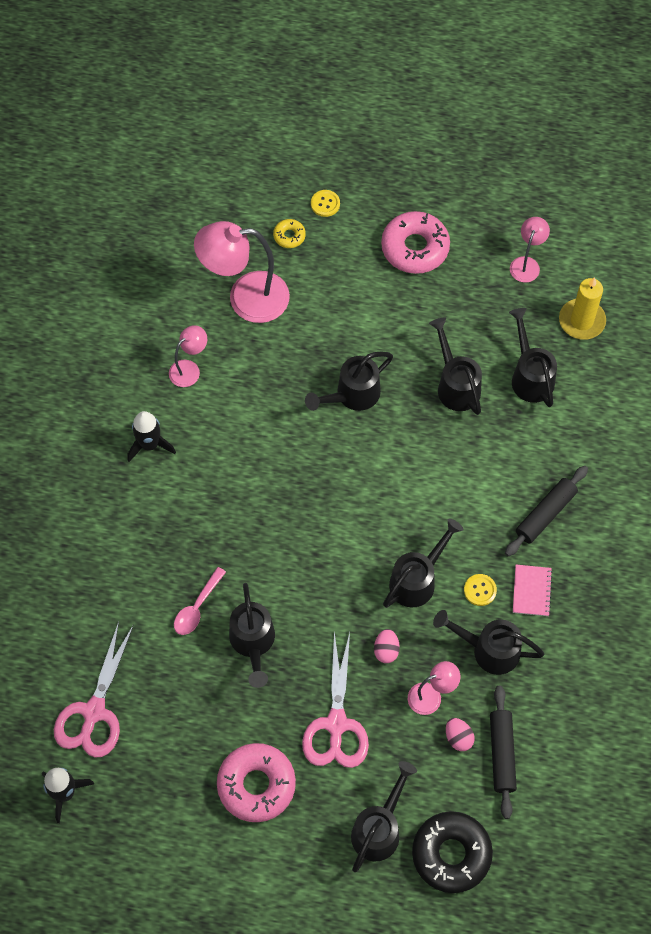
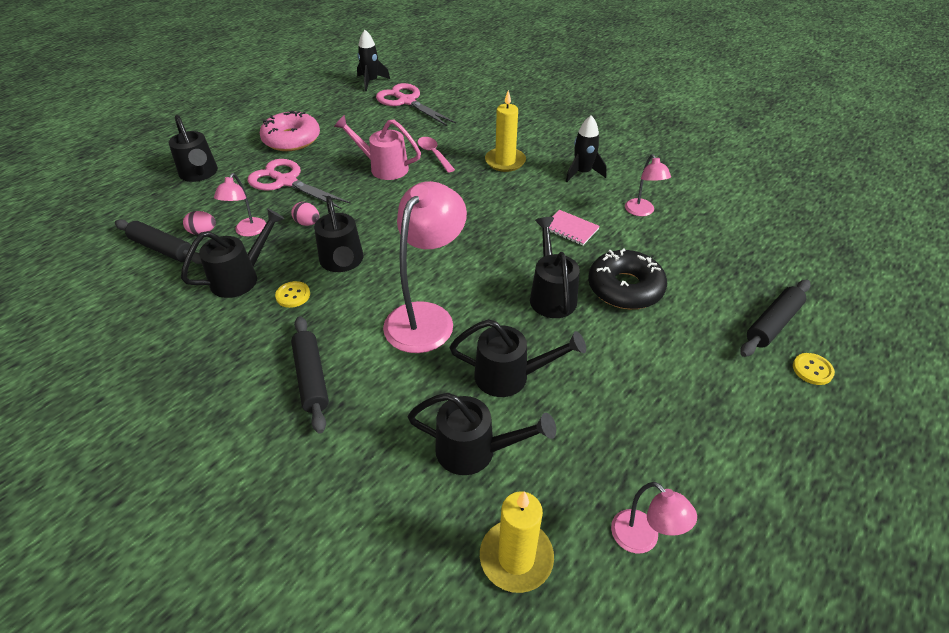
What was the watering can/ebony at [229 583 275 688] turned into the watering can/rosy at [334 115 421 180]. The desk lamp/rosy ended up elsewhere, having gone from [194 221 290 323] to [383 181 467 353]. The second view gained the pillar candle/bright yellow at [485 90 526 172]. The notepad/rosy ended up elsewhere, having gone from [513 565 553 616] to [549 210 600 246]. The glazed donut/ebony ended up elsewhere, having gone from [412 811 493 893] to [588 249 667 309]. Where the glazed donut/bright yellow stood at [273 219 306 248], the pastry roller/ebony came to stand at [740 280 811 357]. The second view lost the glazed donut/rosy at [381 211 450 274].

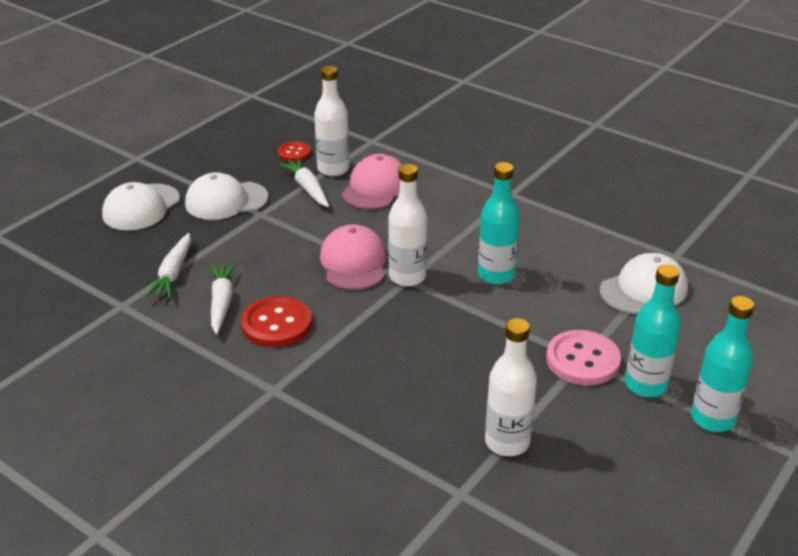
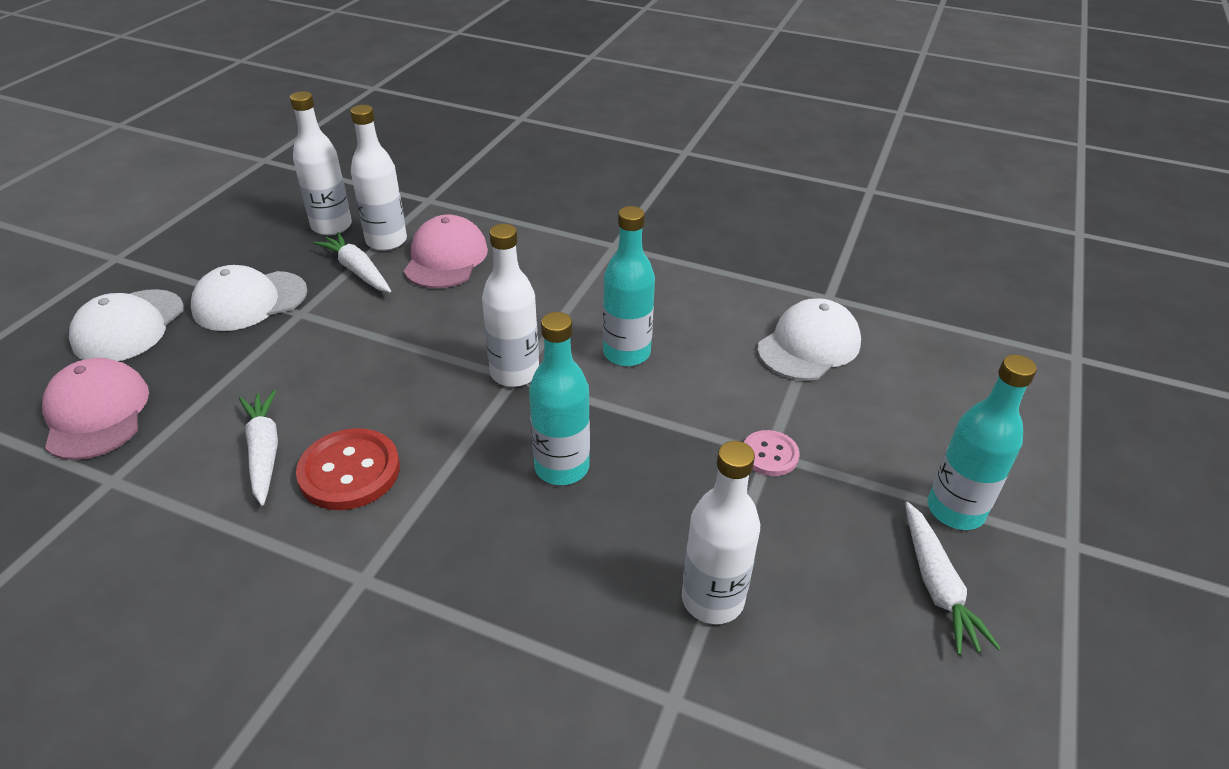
The baseball cap/rosy ended up elsewhere, having gone from [320 224 387 290] to [42 358 149 460]. Where the shirt button/crimson stood at [278 141 311 162], the bottle/pure white came to stand at [290 91 352 235]. The bottle/turquoise ended up elsewhere, having gone from [625 264 681 397] to [529 312 590 485]. The size of the shirt button/rosy at [546 330 621 385] changed by a factor of 0.59. The root vegetable/pure white ended up elsewhere, having gone from [145 233 191 299] to [905 502 1001 655].

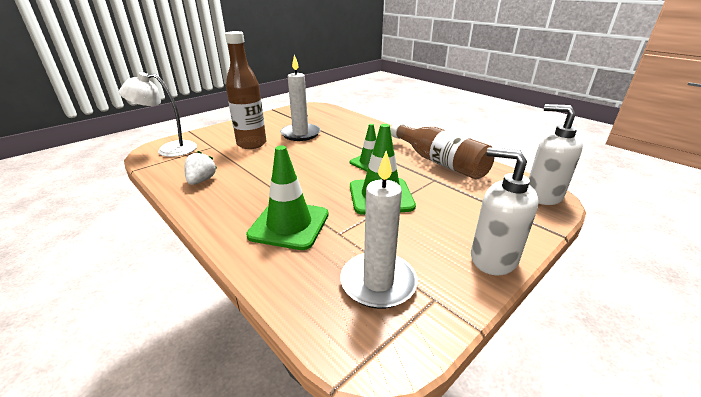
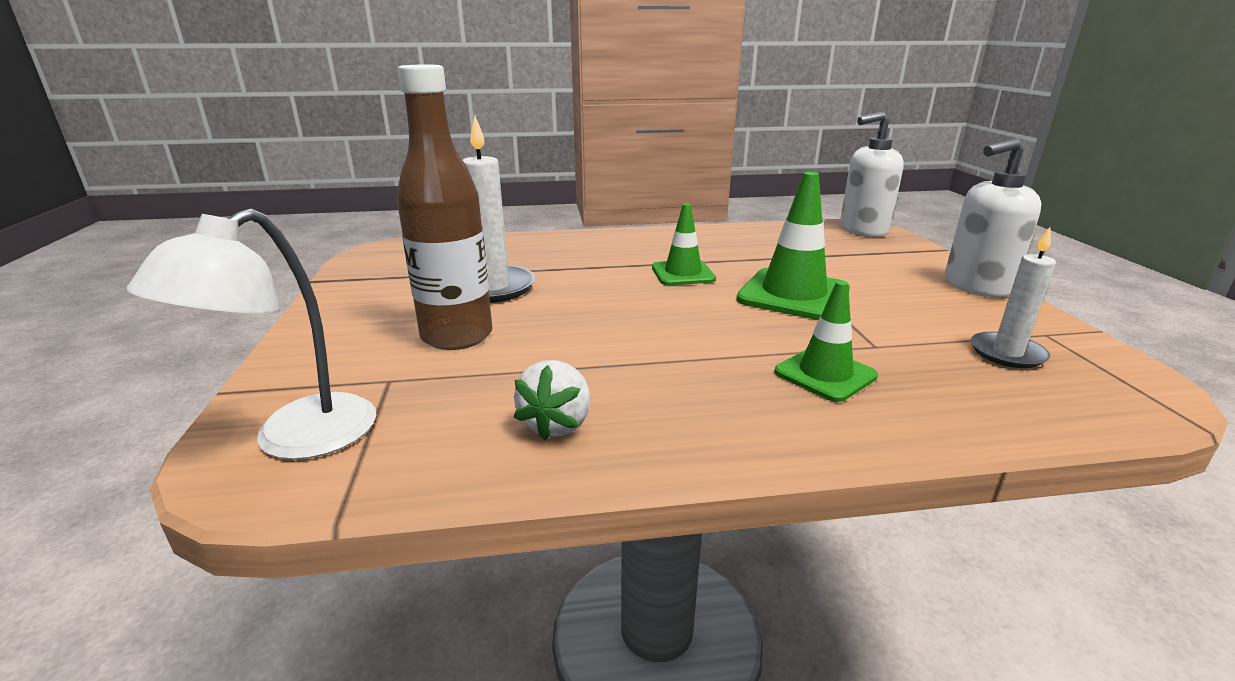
The berry/pure white at [184 151 217 185] ended up facing another way, 120 degrees counterclockwise from before. The size of the safety cone/leaf-green at [246 145 329 250] changed by a factor of 0.63. The size of the pillar candle/pure white at [340 151 418 309] changed by a factor of 0.64. The second view lost the bottle/russet at [390 122 495 180].

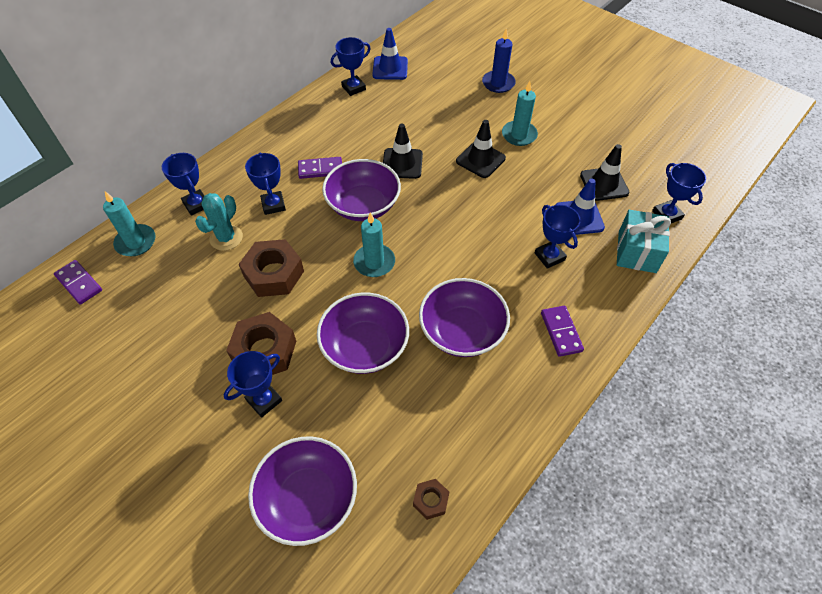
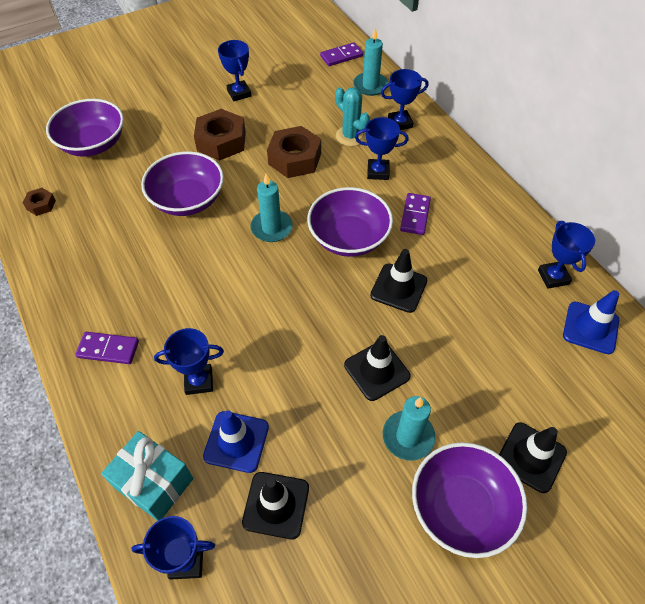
The prize cup/royal blue ended up elsewhere, having gone from [224 351 282 418] to [218 40 251 101]. The serving bowl/purple ended up elsewhere, having gone from [419 278 510 357] to [412 442 527 558]. Where the pillar candle/royal blue stood at [482 28 516 93], the safety cone/ebony came to stand at [499 422 567 493].

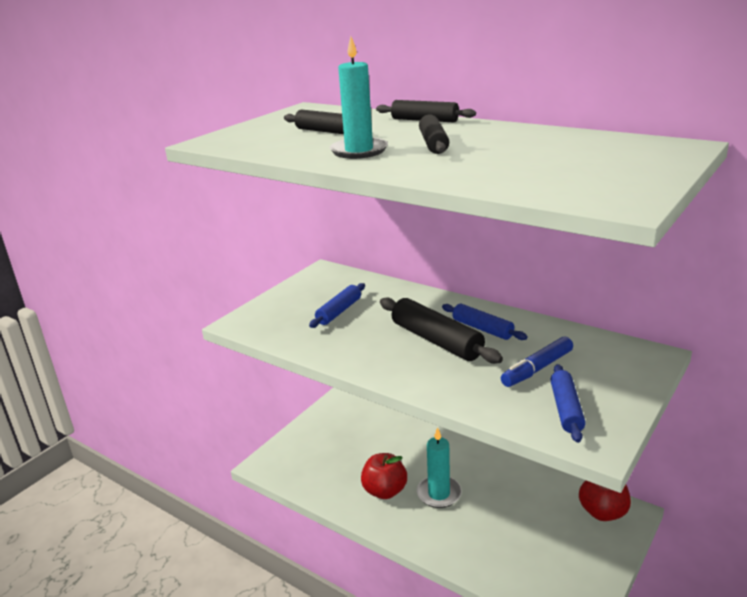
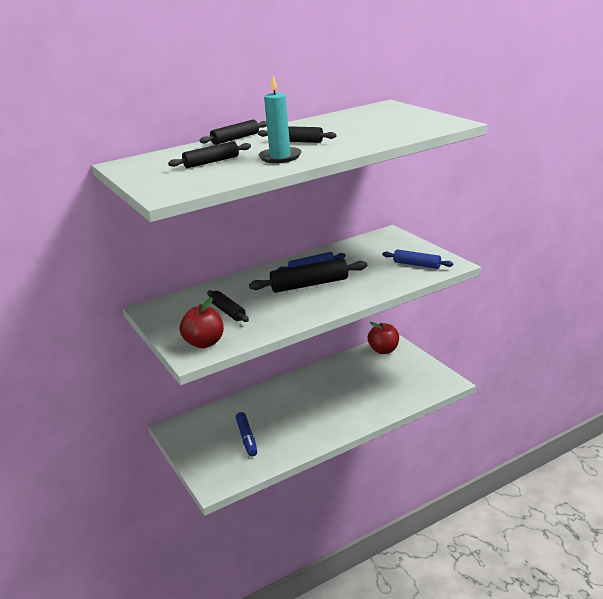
The apple fruit/crimson ended up elsewhere, having gone from [361 453 407 499] to [180 297 224 348]. What was the pastry roller/royal blue at [309 283 365 328] turned into the pastry roller/ebony at [207 290 249 322]. The marker/royal blue ended up elsewhere, having gone from [501 336 573 387] to [236 412 257 457]. The second view lost the pillar candle/turquoise at [417 427 462 508].

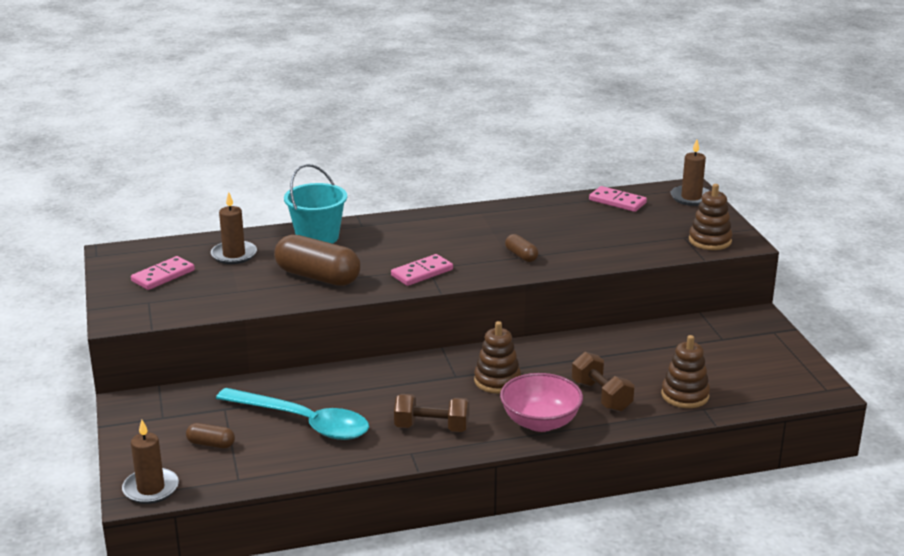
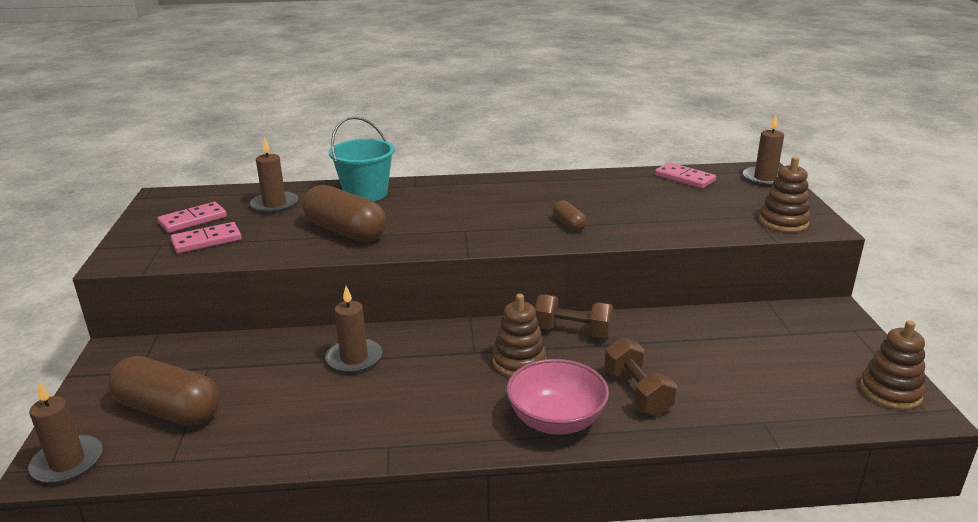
The size of the capsule/russet at [186 423 235 448] changed by a factor of 2.09. The domino piece/rosy ended up elsewhere, having gone from [391 254 453 286] to [171 222 242 254]. The second view gained the pillar candle/russet at [325 286 382 373]. The free weight/russet ended up elsewhere, having gone from [394 394 469 432] to [535 294 614 338]. The stacking rings/russet ended up elsewhere, having gone from [661 335 710 408] to [860 320 926 410]. The second view lost the tablespoon/turquoise at [216 388 369 440].

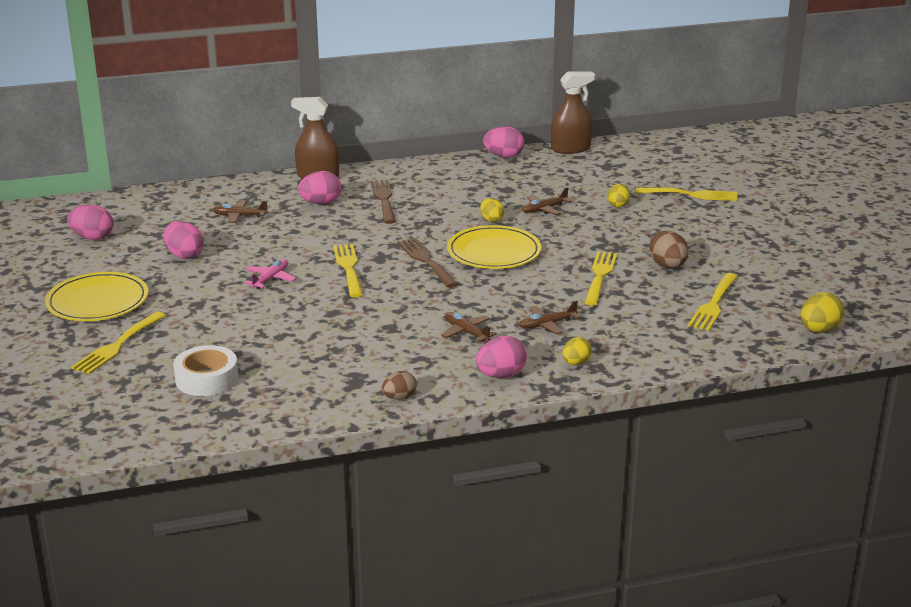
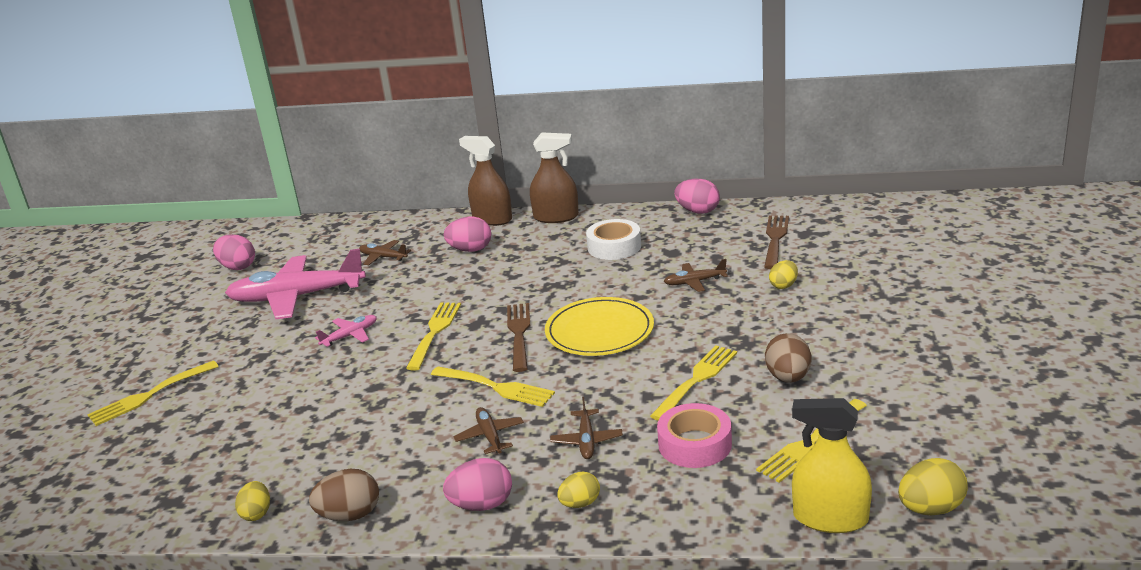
Where the toy egg/rosy stood at [163 221 204 259], the aeroplane/rosy came to stand at [225 249 366 319]. The toy egg/bright yellow ended up elsewhere, having gone from [480 198 504 222] to [235 481 270 521]. The size of the toy egg/russet at [382 371 417 400] changed by a factor of 1.51. The fork/bright yellow ended up elsewhere, having gone from [636 187 738 201] to [431 366 555 407]. The sprayer/russet ended up elsewhere, having gone from [551 71 595 154] to [530 132 579 223]. The aeroplane/russet at [519 301 581 335] ended up facing another way, 90 degrees counterclockwise from before. The roll of tape/pure white ended up elsewhere, having gone from [173 345 238 396] to [586 219 641 260]. The second view gained the roll of tape/rosy at [657 403 732 468]. The fork/russet ended up elsewhere, having gone from [370 179 396 224] to [764 215 789 269]. The second view gained the sprayer/bright yellow at [792 398 872 533]. The second view lost the flat dish/bright yellow at [45 272 148 321].

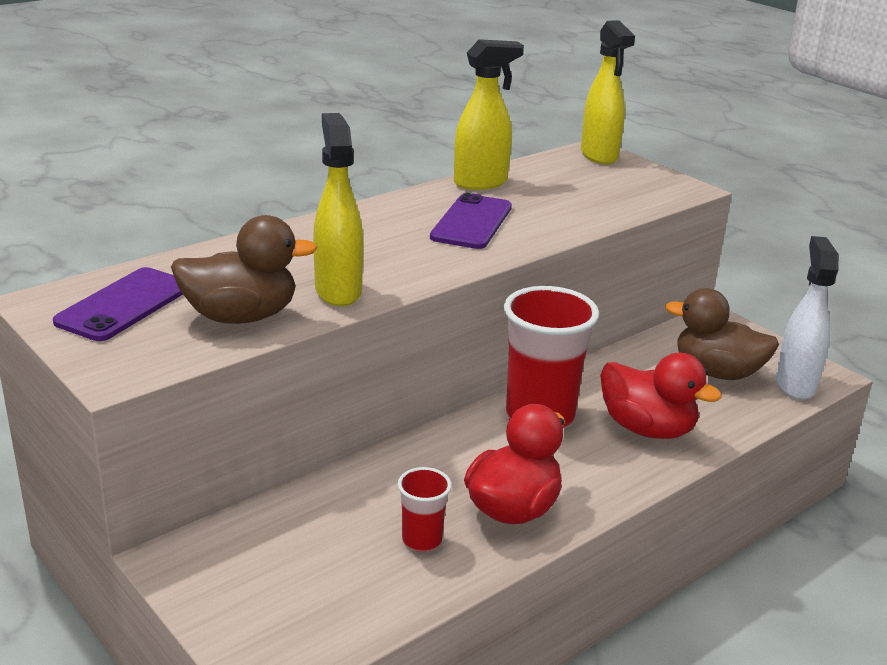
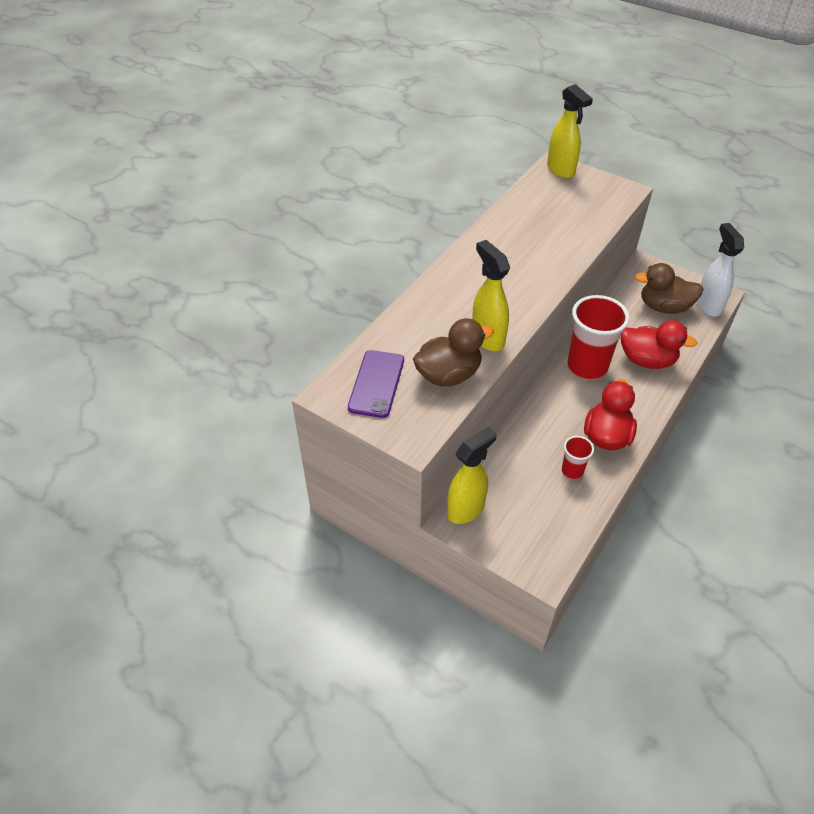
The sprayer/bright yellow ended up elsewhere, having gone from [454 39 524 190] to [447 426 497 524]. The second view lost the phone/purple at [430 193 512 249].

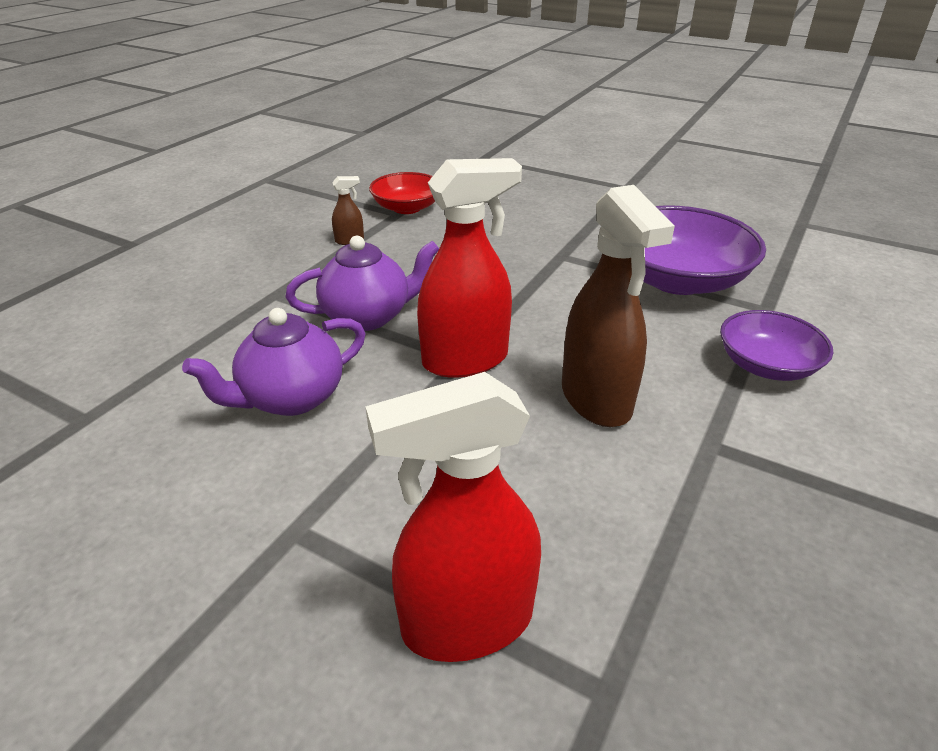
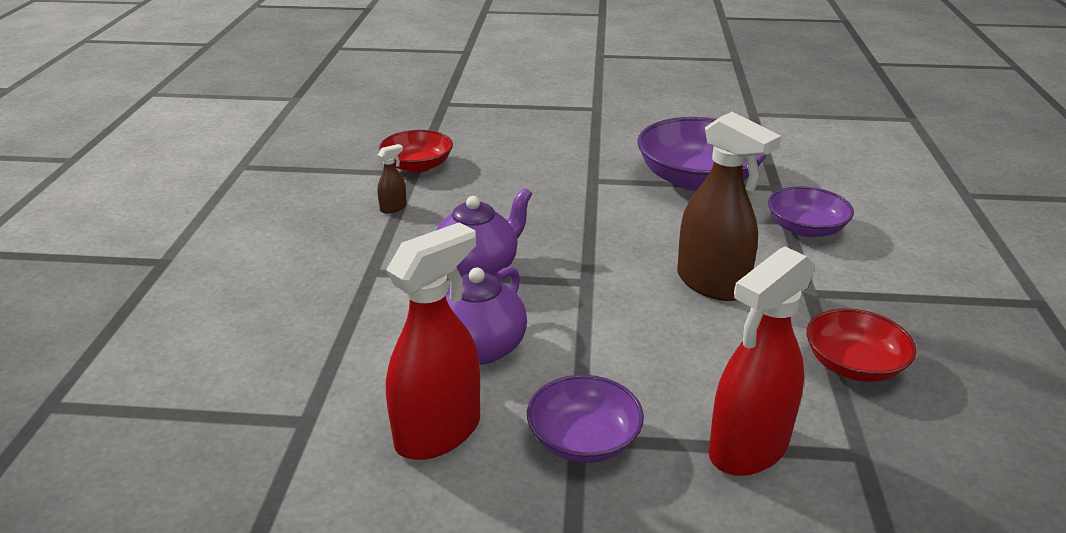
The sprayer/crimson ended up elsewhere, having gone from [417 158 522 378] to [386 222 480 460]. The second view gained the serving bowl/purple at [527 375 644 463]. The second view gained the serving bowl/crimson at [806 308 917 382].

